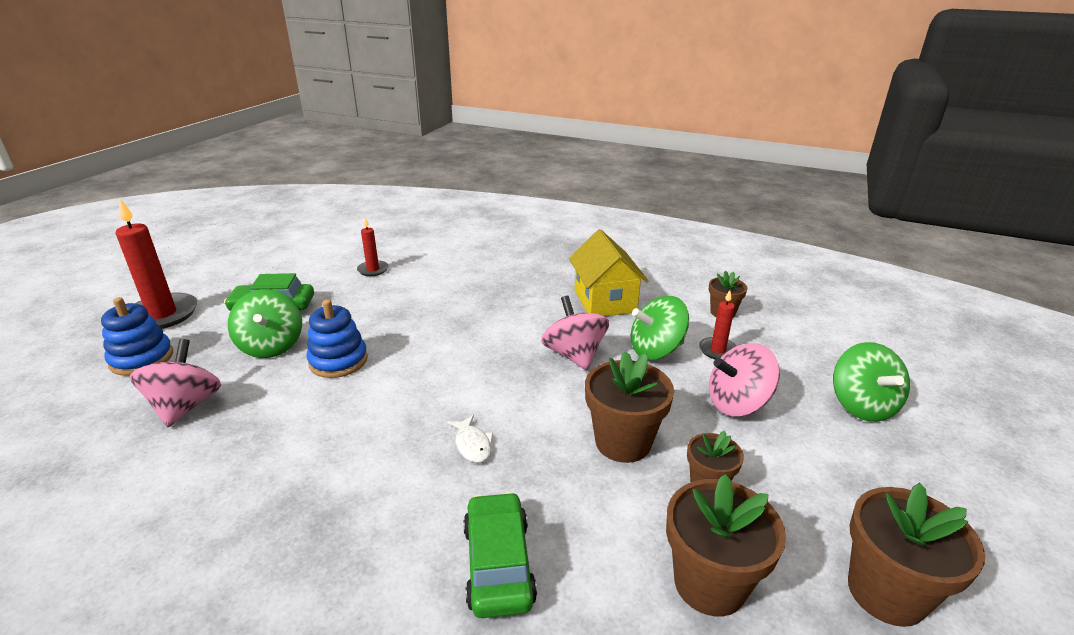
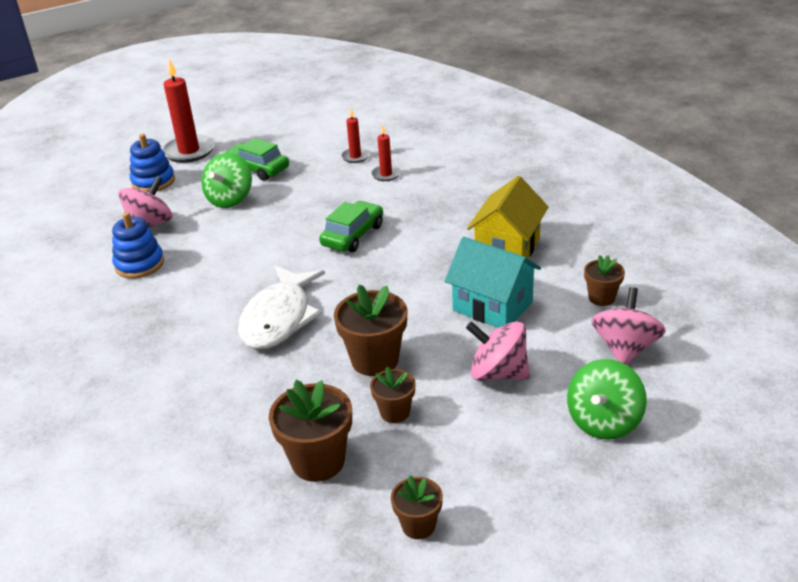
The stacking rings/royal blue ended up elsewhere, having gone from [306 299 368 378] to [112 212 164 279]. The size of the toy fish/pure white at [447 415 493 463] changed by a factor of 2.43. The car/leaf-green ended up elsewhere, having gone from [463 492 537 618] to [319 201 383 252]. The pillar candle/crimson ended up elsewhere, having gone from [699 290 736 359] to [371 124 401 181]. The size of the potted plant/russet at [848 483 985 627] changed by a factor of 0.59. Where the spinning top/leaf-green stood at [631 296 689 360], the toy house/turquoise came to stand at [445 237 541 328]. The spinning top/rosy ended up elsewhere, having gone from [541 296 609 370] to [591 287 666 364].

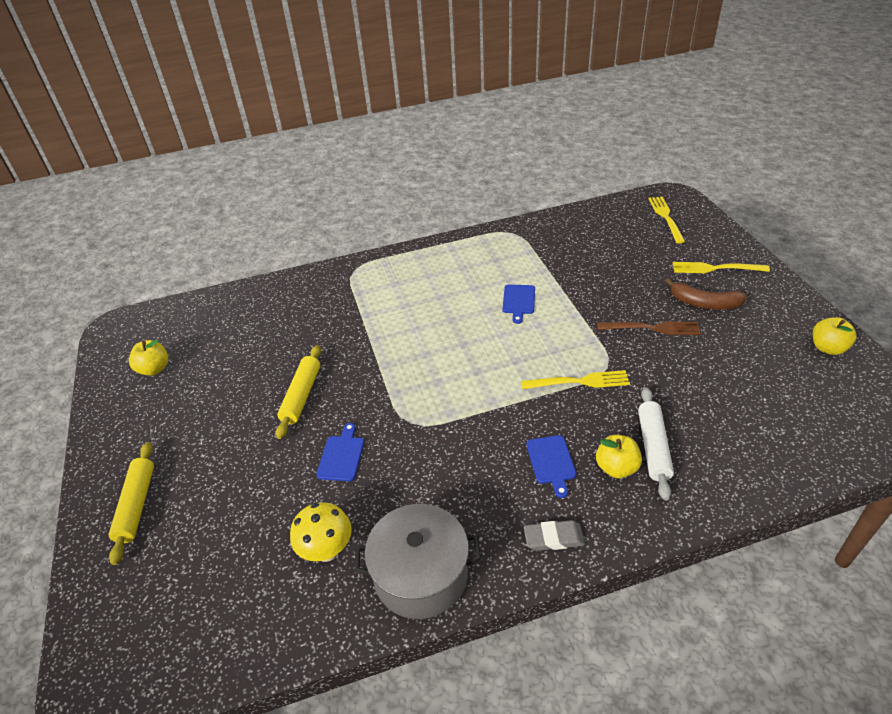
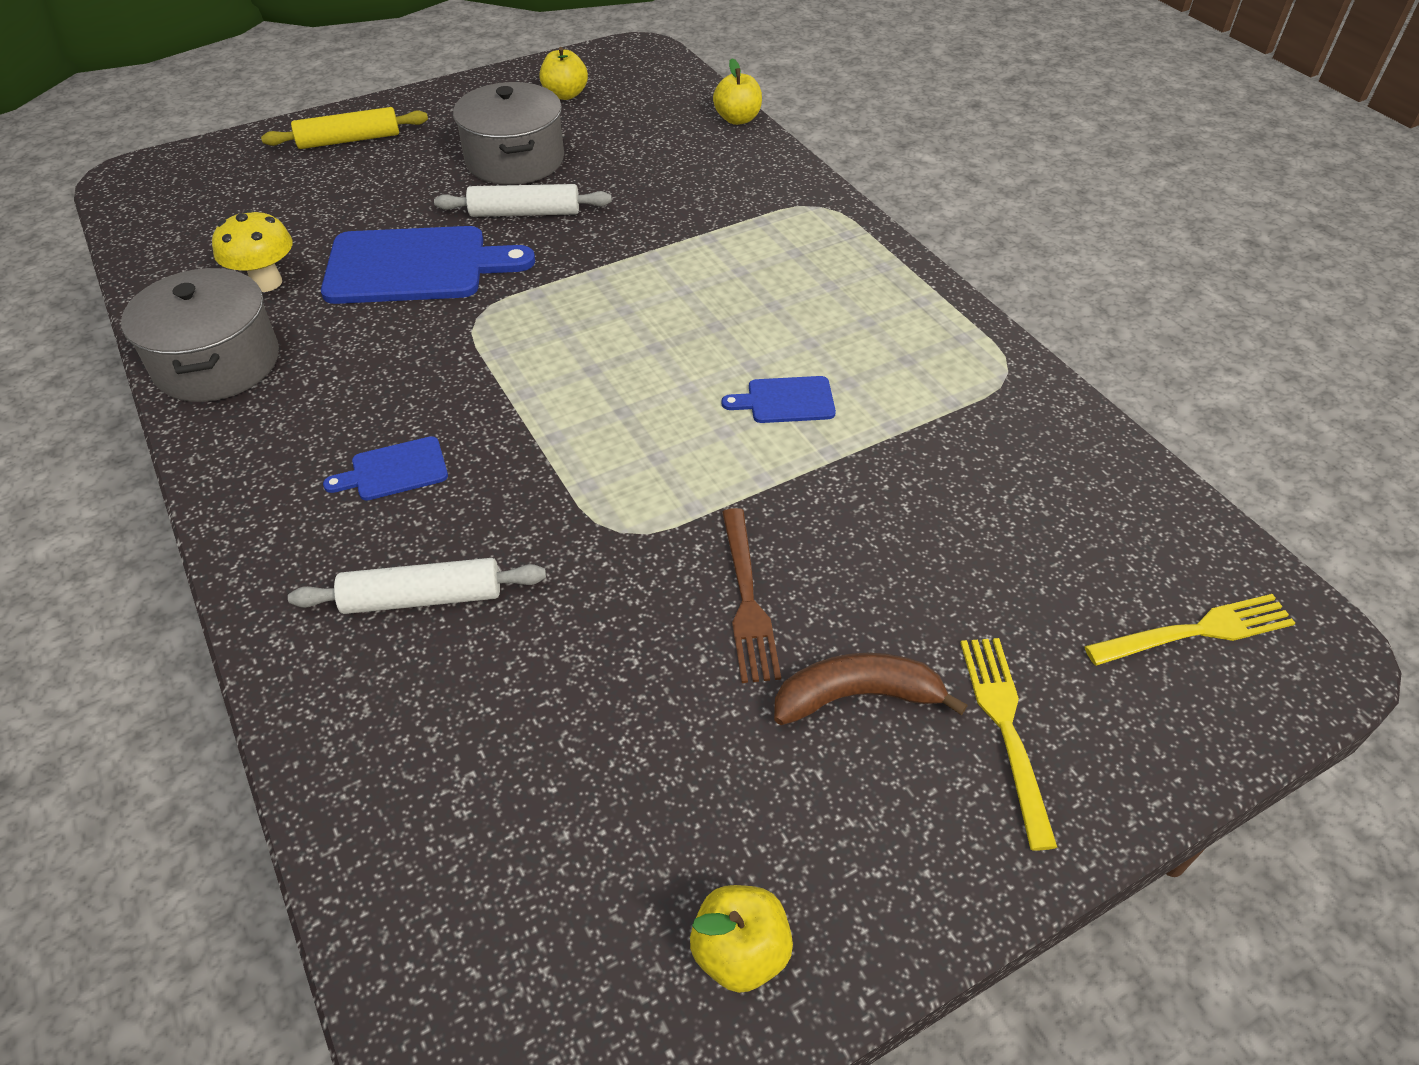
The size of the cutting board/royal blue at [316 423 364 481] changed by a factor of 2.10. What was the pastry roller/bright yellow at [276 345 321 439] turned into the pastry roller/pure white at [434 184 612 217]. The second view gained the cooking pot/ash-grey at [453 82 564 185]. The apple fruit/bright yellow ended up elsewhere, having gone from [596 435 642 478] to [713 58 762 125]. The banana fruit/russet at [665 278 747 310] ended up facing another way, 75 degrees clockwise from before. The second view lost the fork/bright yellow at [521 370 630 389]. The second view lost the eraser/ash-grey at [524 520 585 551].

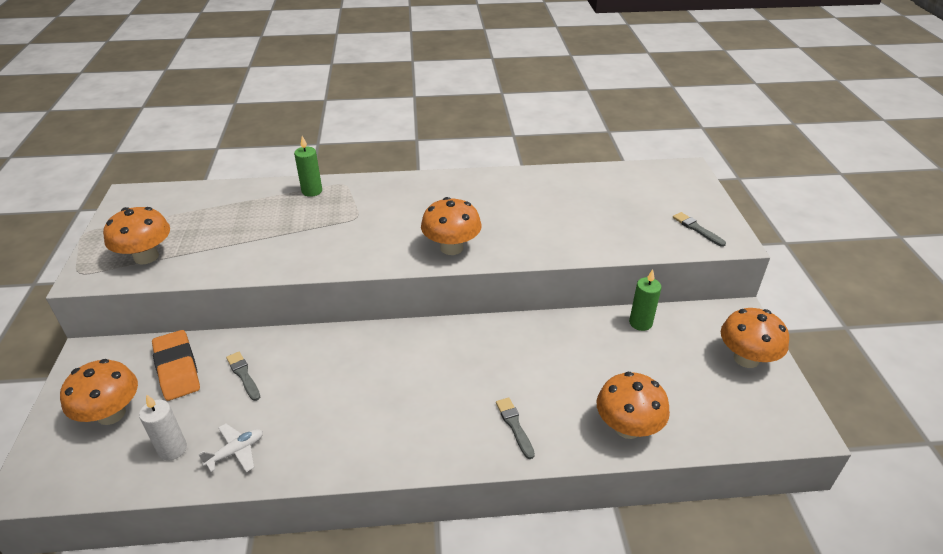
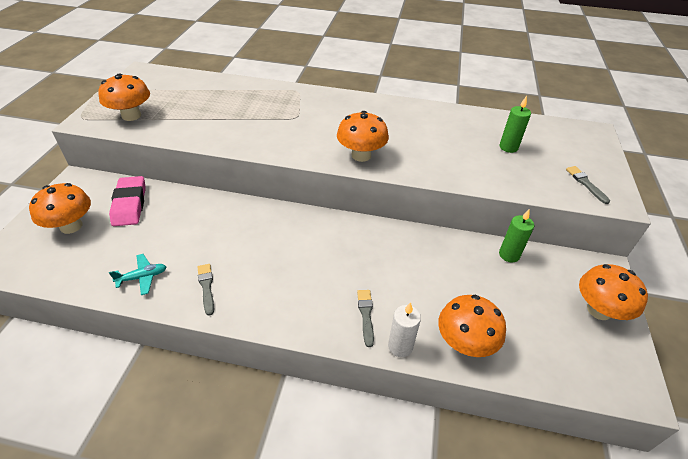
What was the eraser/orange-coloured at [152 330 200 401] turned into the eraser/rosy at [109 176 146 226]. What was the aeroplane/pure white at [199 423 263 472] turned into the aeroplane/turquoise at [109 254 166 295]. The paintbrush/ash-grey ended up elsewhere, having gone from [226 352 260 401] to [197 264 214 316]. The pillar candle/pure white ended up elsewhere, having gone from [139 394 187 461] to [388 302 421 357]. The pillar candle/leaf-green ended up elsewhere, having gone from [294 136 322 197] to [500 96 531 153].

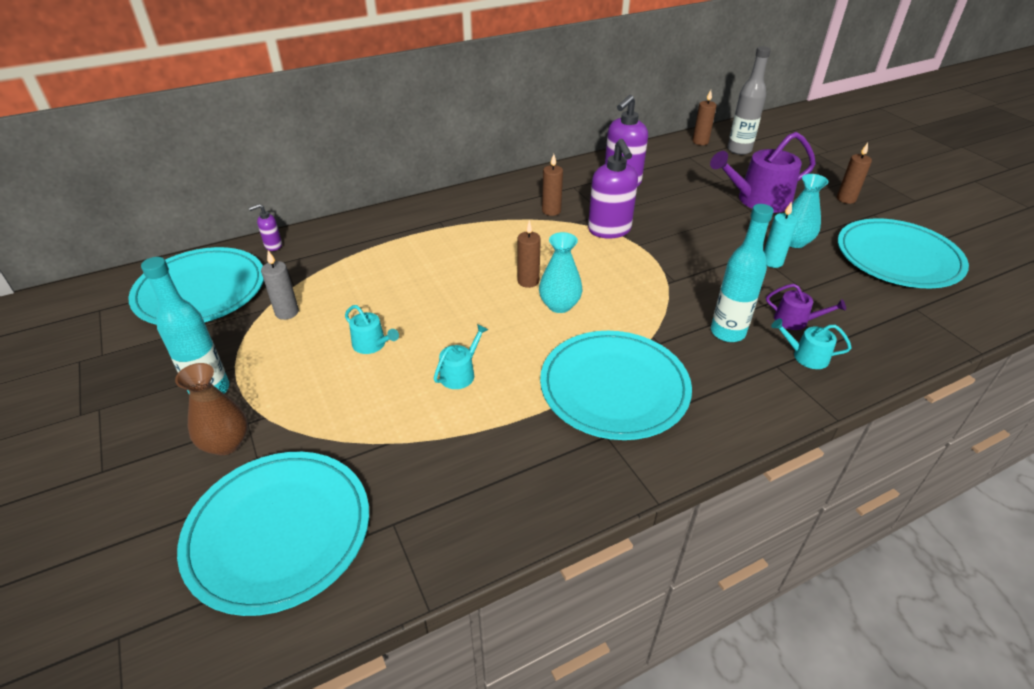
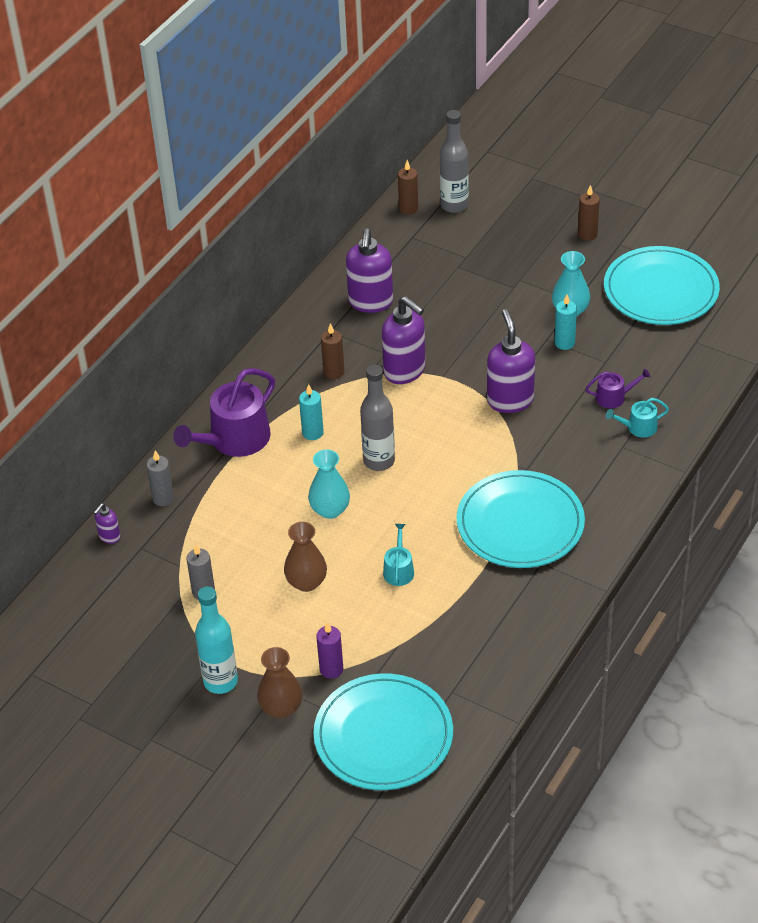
The second view gained the pillar candle/ash-grey at [146 450 174 506]. The watering can/purple ended up elsewhere, having gone from [710 132 816 213] to [173 368 275 457]. Where the watering can/turquoise stood at [345 305 399 354], the flower vase/russet came to stand at [284 522 327 592]. The second view gained the pillar candle/turquoise at [299 384 324 440]. The flower vase/turquoise ended up elsewhere, having gone from [539 232 582 313] to [308 449 350 519]. The second view gained the pillar candle/purple at [316 622 343 679]. Where the pillar candle/russet stood at [517 220 541 288], the bottle/ash-grey came to stand at [360 365 395 471]. The second view gained the pump bottle/purple at [487 309 535 413]. The second view lost the flat dish/turquoise at [128 247 264 325]. The second view lost the bottle/turquoise at [711 204 774 342].

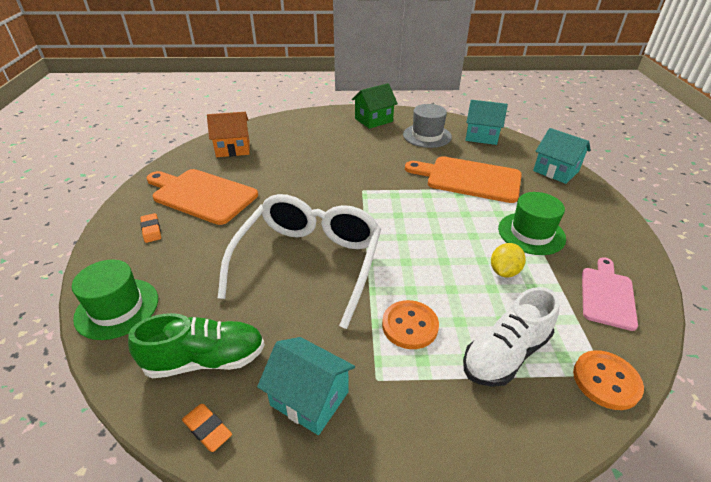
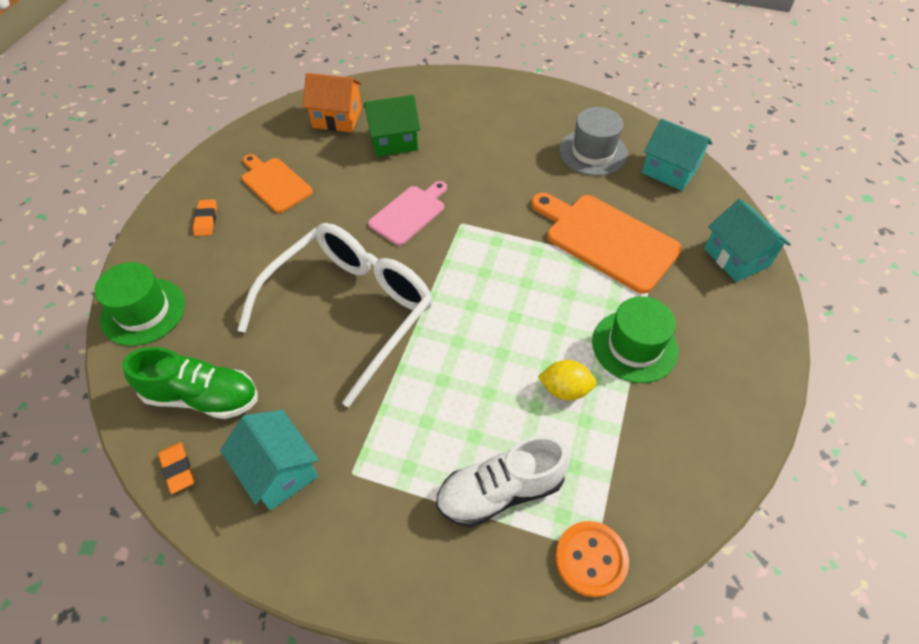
The size of the cutting board/orange-coloured at [147 169 258 225] changed by a factor of 0.62. The toy house/leaf-green ended up elsewhere, having gone from [352 83 398 129] to [364 95 420 157]. The cutting board/rosy ended up elsewhere, having gone from [582 257 638 331] to [368 181 447 246]. The lemon/bright yellow at [491 243 526 277] ended up facing another way, 45 degrees clockwise from before. The second view lost the shirt button/orange-coloured at [382 300 439 349].

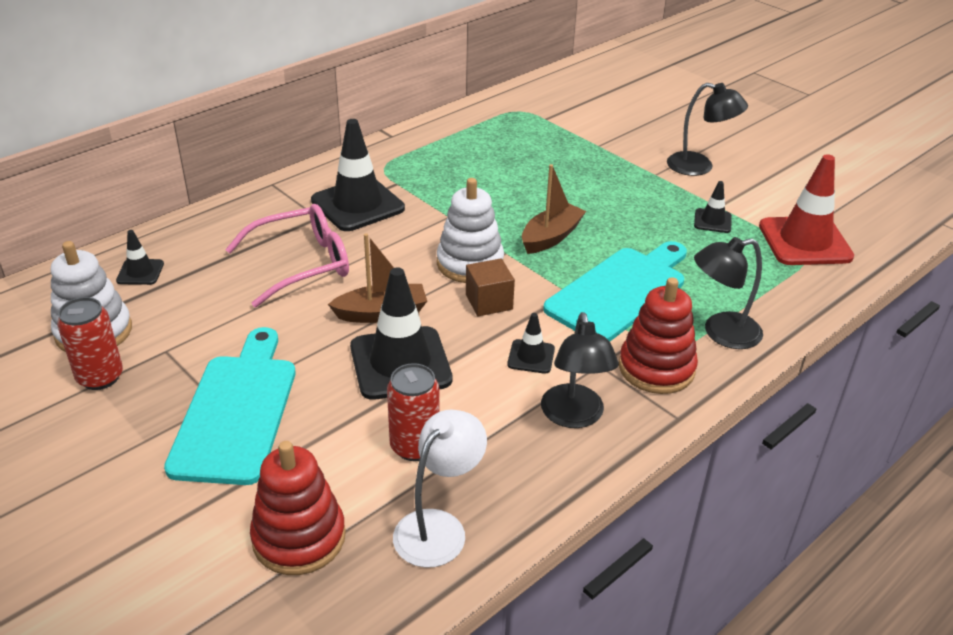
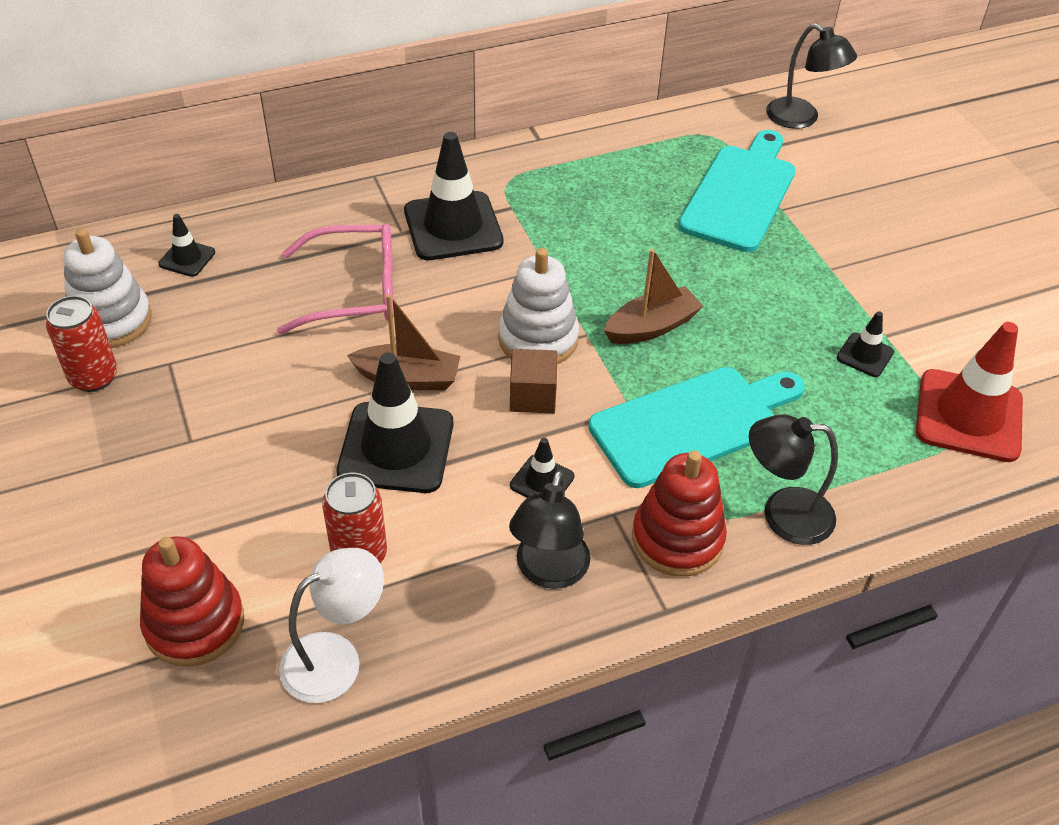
The cutting board/turquoise ended up elsewhere, having gone from [164 327 296 485] to [678 130 796 252]. The desk lamp/ebony ended up elsewhere, having gone from [667 83 748 176] to [766 24 857 129].

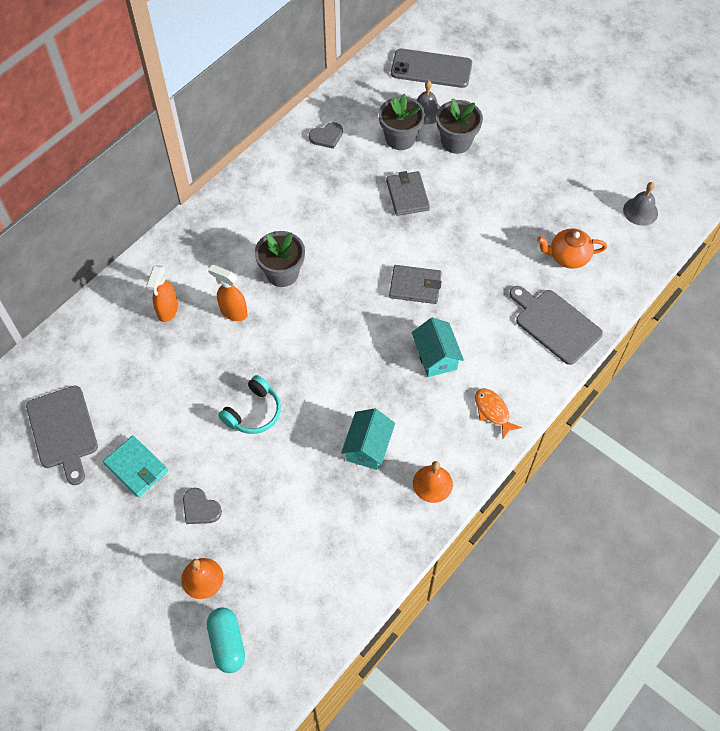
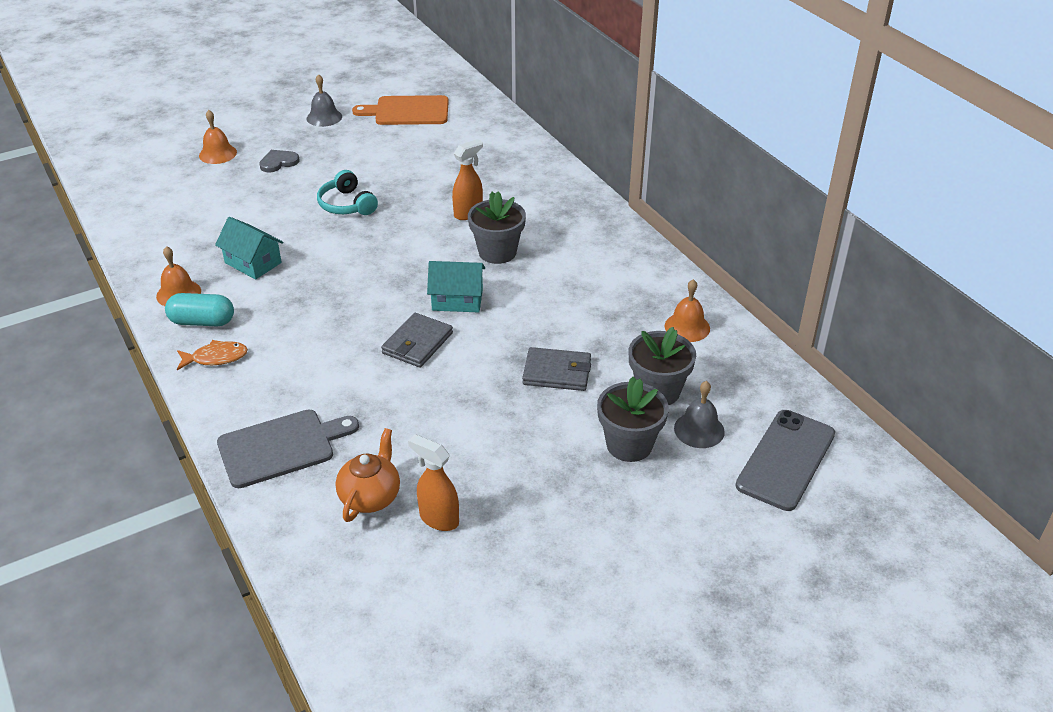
The capsule/turquoise ended up elsewhere, having gone from [207 607 245 673] to [165 293 234 326]. The hand bell/ash-grey ended up elsewhere, having gone from [623 182 658 226] to [307 74 342 127]. What was the cutting board/ash-grey at [26 386 98 485] turned into the cutting board/orange-coloured at [352 95 449 125]. The sprayer/orange-coloured ended up elsewhere, having gone from [146 265 178 322] to [408 434 459 531]. The toy house/turquoise ended up elsewhere, having gone from [412 318 464 377] to [427 261 485 312]. Where the love heart/ash-grey stood at [309 122 343 149], the hand bell/orange-coloured came to stand at [665 279 710 342]. The second view lost the wallet/turquoise at [103 436 168 497].

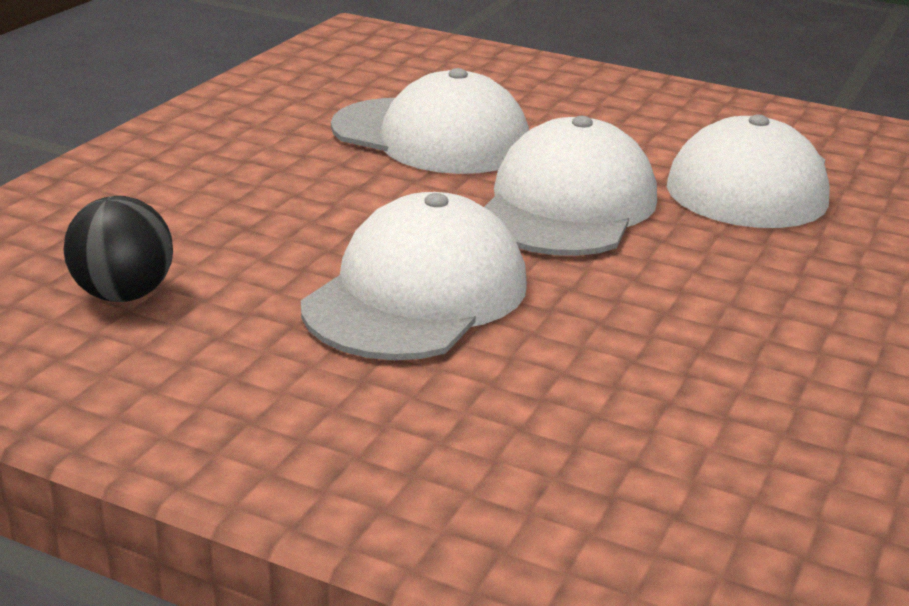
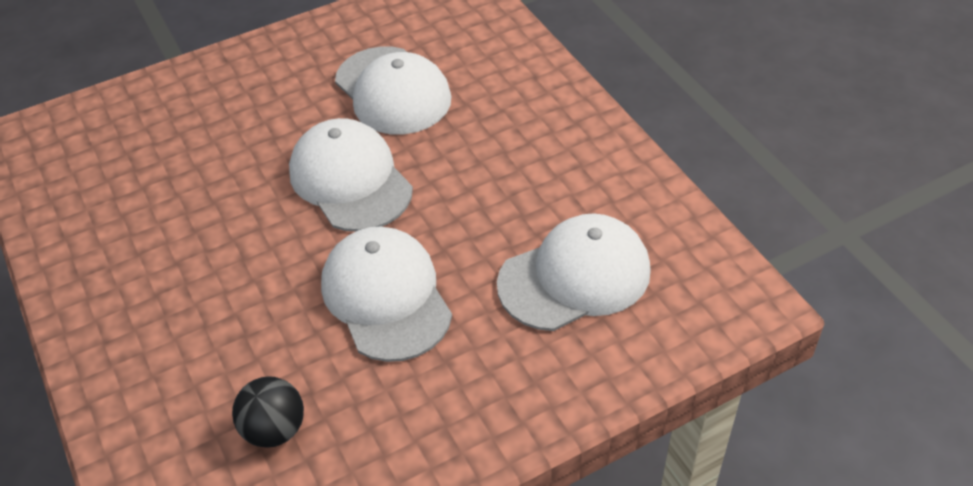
The baseball cap/pure white ended up elsewhere, having gone from [331 68 529 174] to [497 213 651 331].

